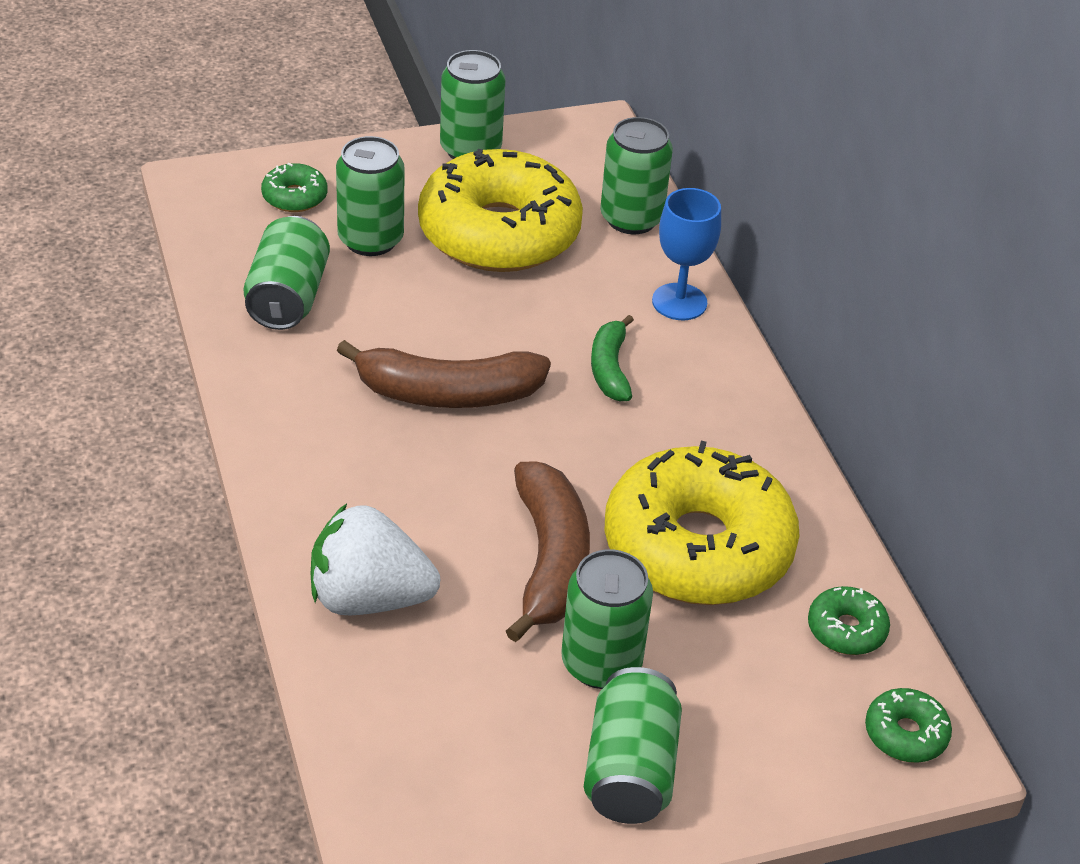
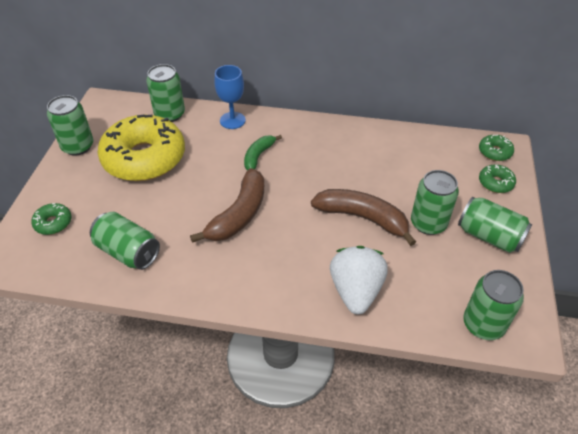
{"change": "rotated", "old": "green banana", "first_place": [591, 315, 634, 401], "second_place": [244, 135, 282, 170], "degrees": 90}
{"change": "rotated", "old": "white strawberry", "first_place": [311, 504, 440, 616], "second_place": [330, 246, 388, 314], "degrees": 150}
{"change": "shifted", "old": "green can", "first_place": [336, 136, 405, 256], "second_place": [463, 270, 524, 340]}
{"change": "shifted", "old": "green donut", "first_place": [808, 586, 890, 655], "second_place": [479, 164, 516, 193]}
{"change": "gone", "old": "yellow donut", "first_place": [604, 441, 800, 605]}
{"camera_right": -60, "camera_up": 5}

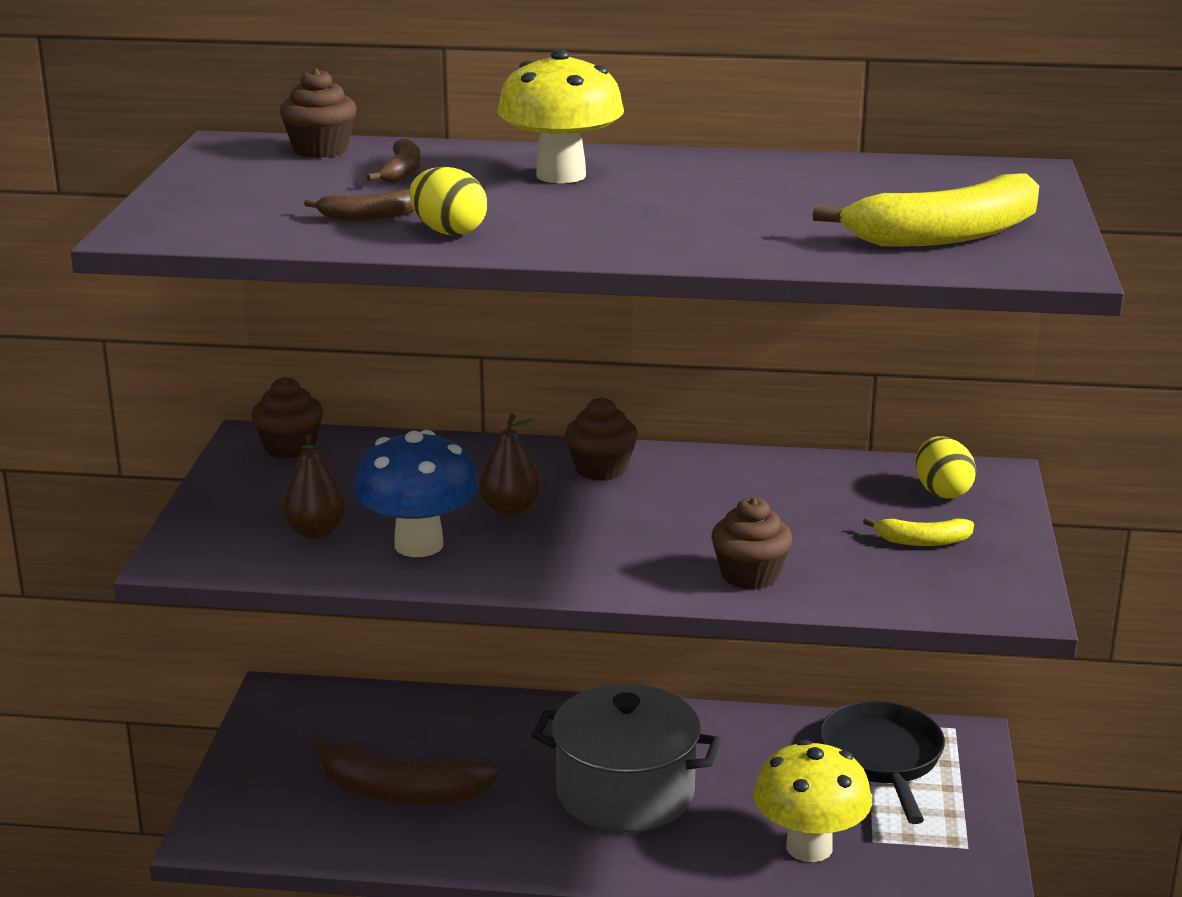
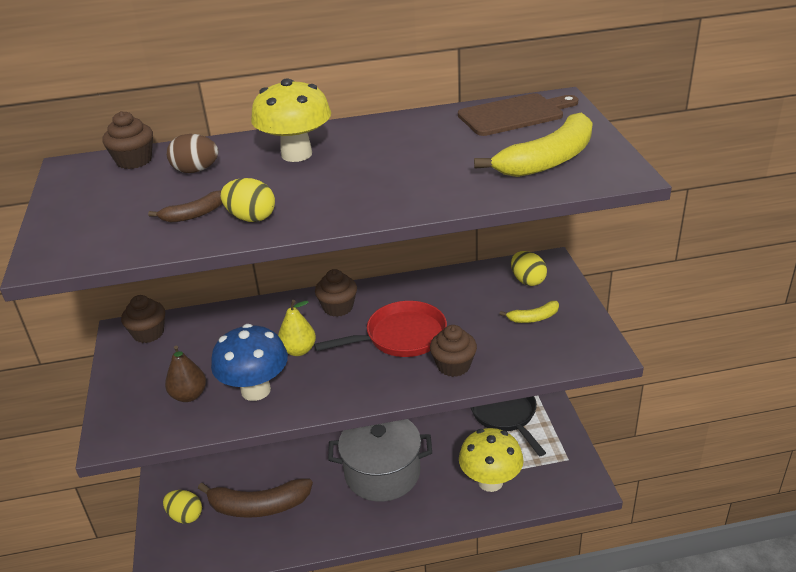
{"change": "new", "new": "yellow egg", "second_place": [163, 490, 202, 524]}
{"change": "swapped", "old": "brown banana", "new": "brown egg", "first_place": [366, 138, 421, 183], "second_place": [167, 134, 219, 173]}
{"change": "repainted", "old": "brown pear", "new": "yellow pear", "first_place": [478, 414, 541, 517], "second_place": [278, 300, 316, 356]}
{"change": "new", "new": "red pan", "second_place": [314, 301, 447, 357]}
{"change": "new", "new": "brown cutting board", "second_place": [458, 93, 578, 136]}
{"camera_right": -15, "camera_up": 10}

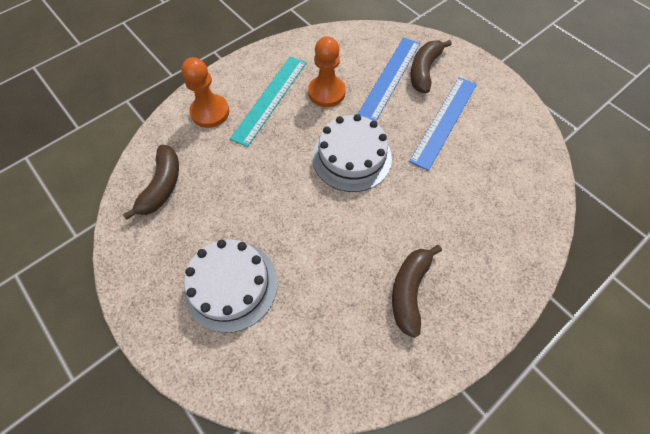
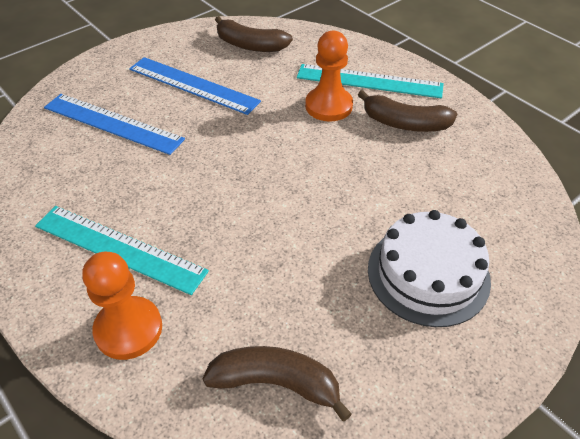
{"change": "shifted", "old": "brown banana", "first_place": [410, 40, 452, 93], "second_place": [215, 16, 293, 52]}
{"change": "new", "new": "turquoise ruler", "second_place": [297, 64, 444, 98]}
{"change": "shifted", "old": "orange pawn", "first_place": [308, 36, 346, 107], "second_place": [305, 31, 353, 122]}
{"change": "gone", "old": "white cake", "first_place": [312, 114, 392, 192]}
{"camera_right": -90, "camera_up": -15}

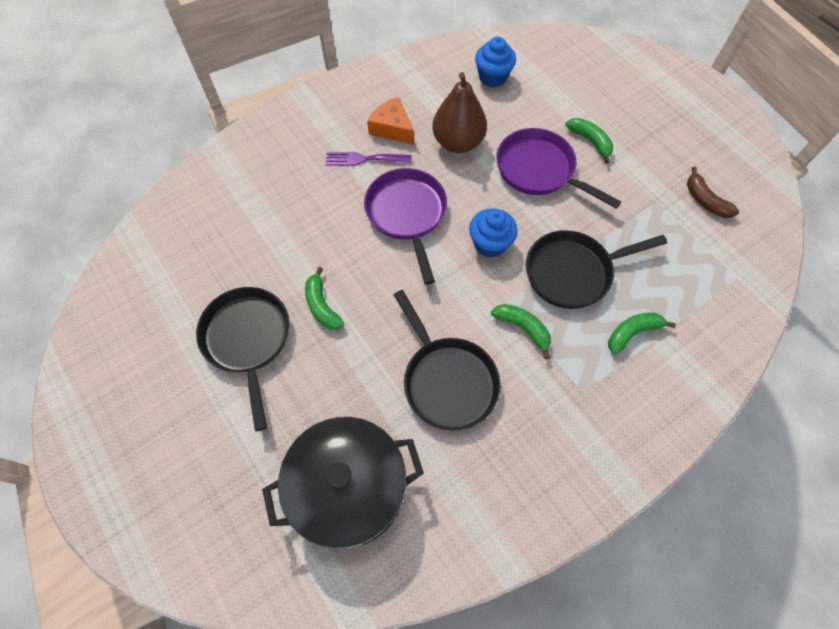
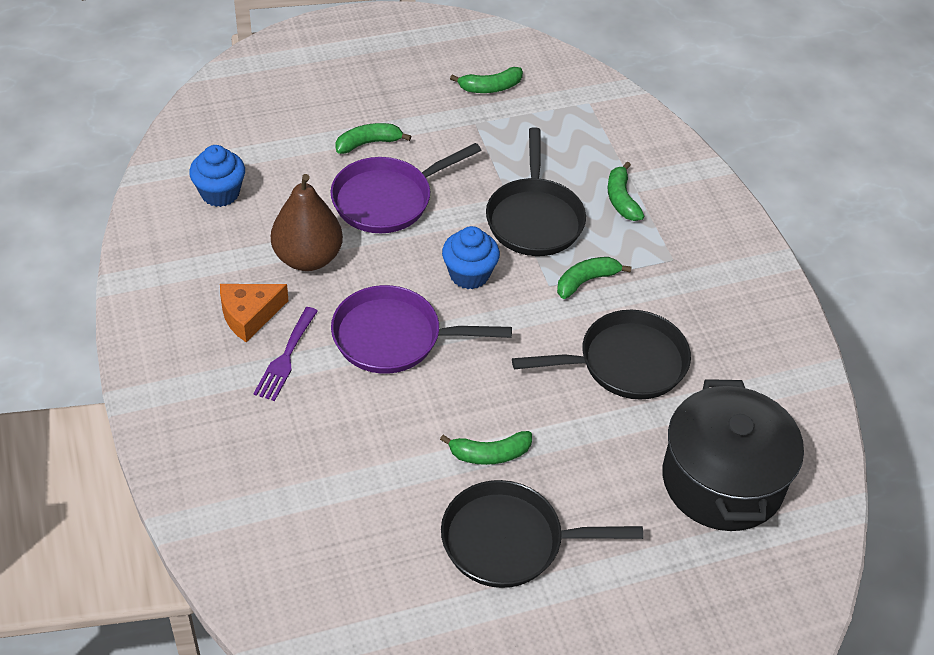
{"change": "repainted", "old": "brown banana", "new": "green banana", "first_place": [687, 167, 739, 218], "second_place": [450, 67, 523, 93]}
{"camera_right": -75, "camera_up": -15}

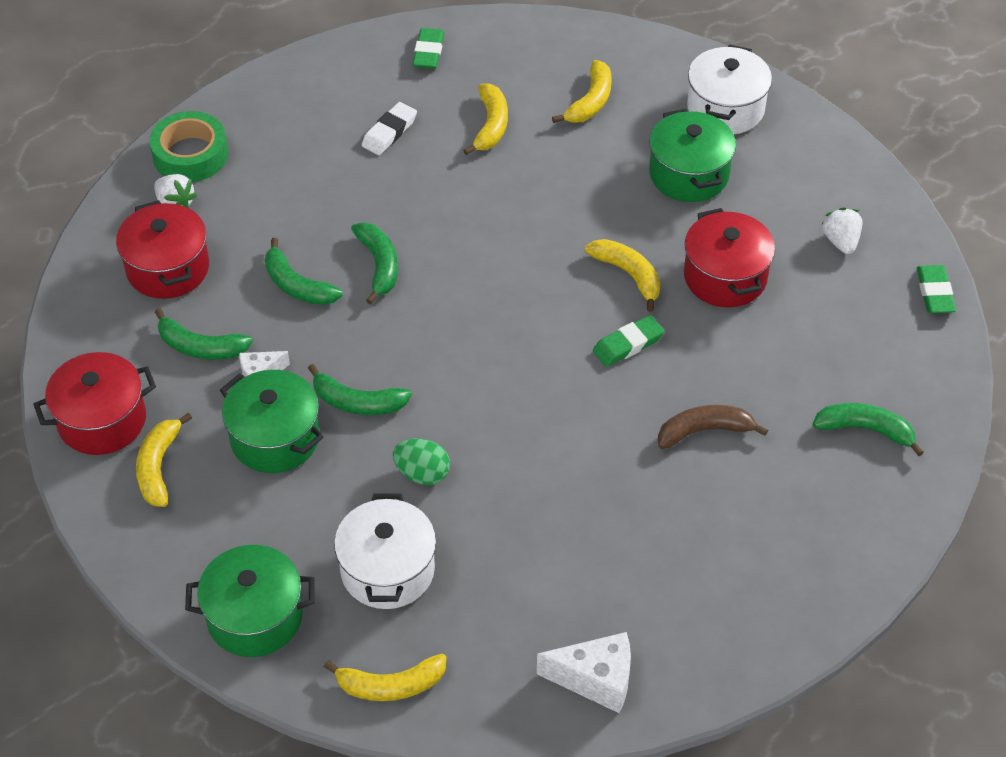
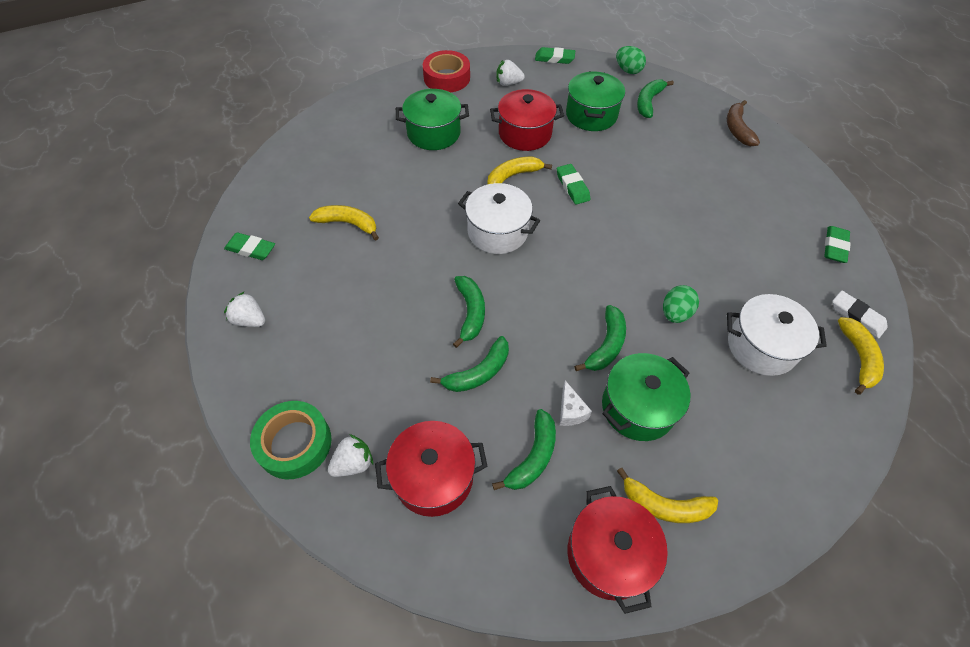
{"change": "new", "new": "white strawberry", "second_place": [224, 291, 265, 327]}
{"change": "new", "new": "red tape", "second_place": [423, 50, 470, 92]}
{"change": "rotated", "old": "green banana", "first_place": [351, 222, 398, 304], "second_place": [453, 276, 485, 348], "degrees": 90}
{"change": "shifted", "old": "white pot", "first_place": [687, 44, 772, 134], "second_place": [458, 183, 540, 254]}
{"change": "shifted", "old": "green pot", "first_place": [185, 545, 315, 657], "second_place": [566, 71, 625, 131]}
{"change": "new", "new": "green egg", "second_place": [616, 46, 646, 74]}
{"change": "shifted", "old": "brown banana", "first_place": [658, 405, 768, 449], "second_place": [727, 100, 760, 146]}
{"change": "swapped", "old": "white cheese", "new": "green eraser", "first_place": [537, 632, 631, 713], "second_place": [824, 226, 851, 263]}
{"change": "shifted", "old": "white eraser", "first_place": [362, 102, 417, 155], "second_place": [833, 290, 888, 338]}
{"change": "gone", "old": "yellow banana", "first_place": [552, 60, 611, 123]}
{"camera_right": -80, "camera_up": 5}

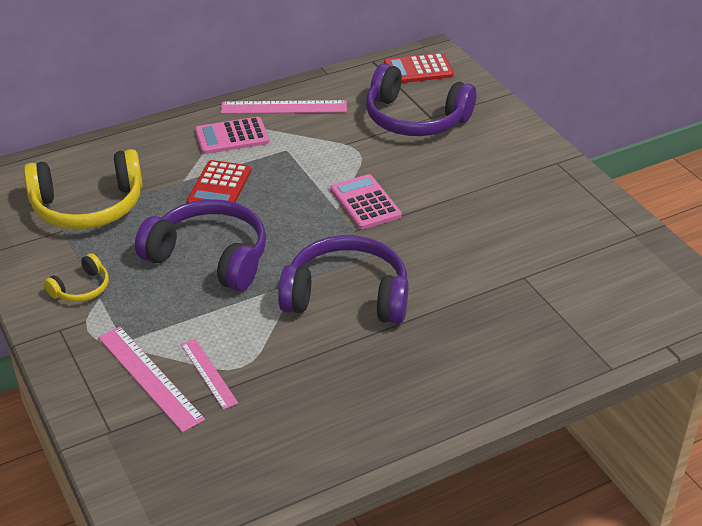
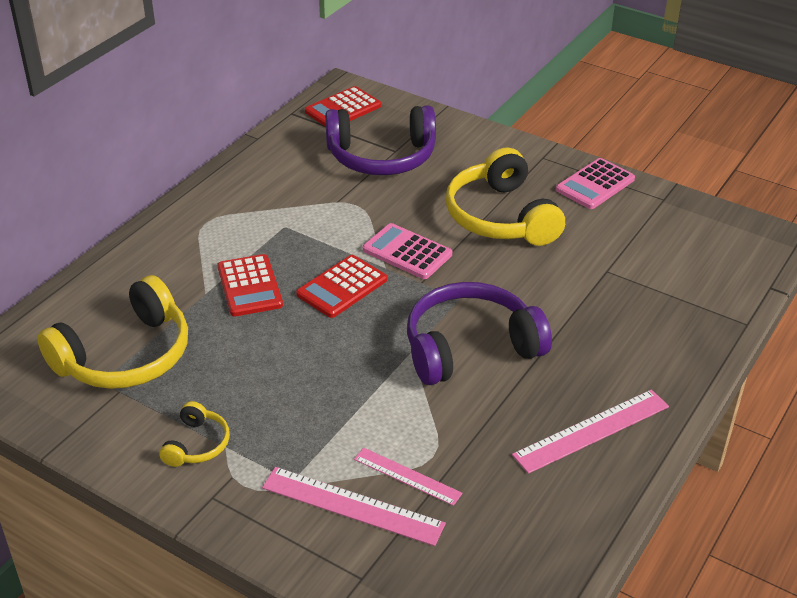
{"change": "new", "new": "red calculator", "second_place": [296, 255, 387, 318]}
{"change": "new", "new": "yellow headphones", "second_place": [446, 147, 565, 246]}
{"change": "shifted", "old": "pink ruler", "first_place": [221, 100, 347, 114], "second_place": [512, 390, 669, 474]}
{"change": "shifted", "old": "pink calculator", "first_place": [195, 117, 269, 154], "second_place": [556, 158, 635, 209]}
{"change": "gone", "old": "purple headphones", "first_place": [135, 199, 266, 291]}
{"camera_right": -30, "camera_up": 0}

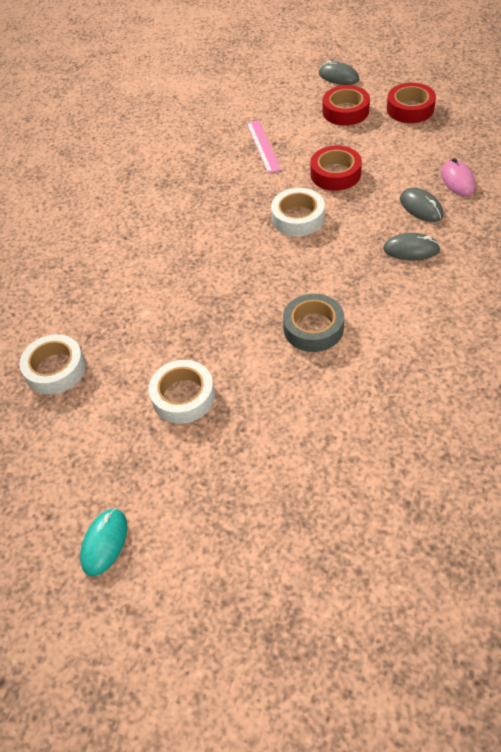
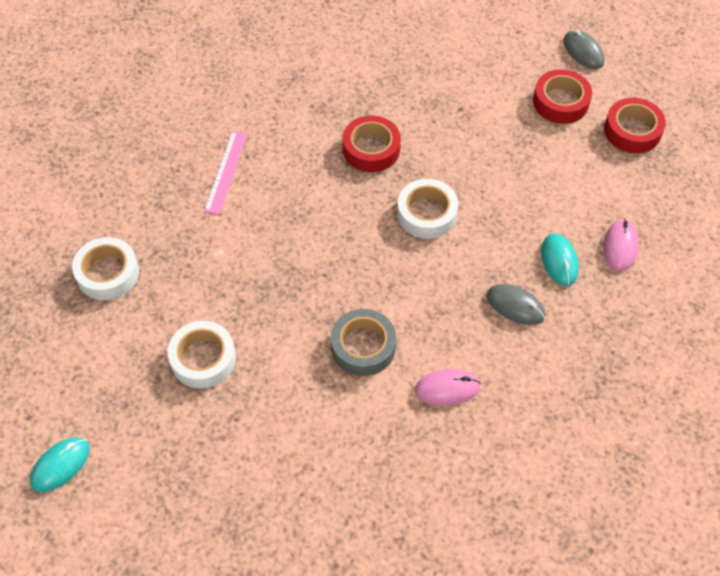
{"change": "shifted", "old": "pink ruler", "first_place": [247, 120, 281, 173], "second_place": [204, 131, 248, 215]}
{"change": "shifted", "old": "red tape", "first_place": [310, 145, 362, 191], "second_place": [343, 116, 401, 172]}
{"change": "new", "new": "pink mouse", "second_place": [415, 369, 481, 405]}
{"change": "repainted", "old": "grey mouse", "new": "turquoise mouse", "first_place": [400, 188, 443, 222], "second_place": [541, 233, 579, 286]}
{"camera_right": 20, "camera_up": 5}

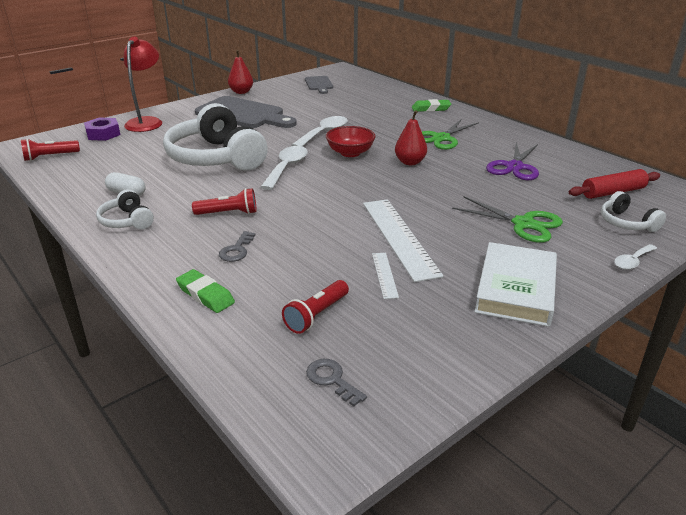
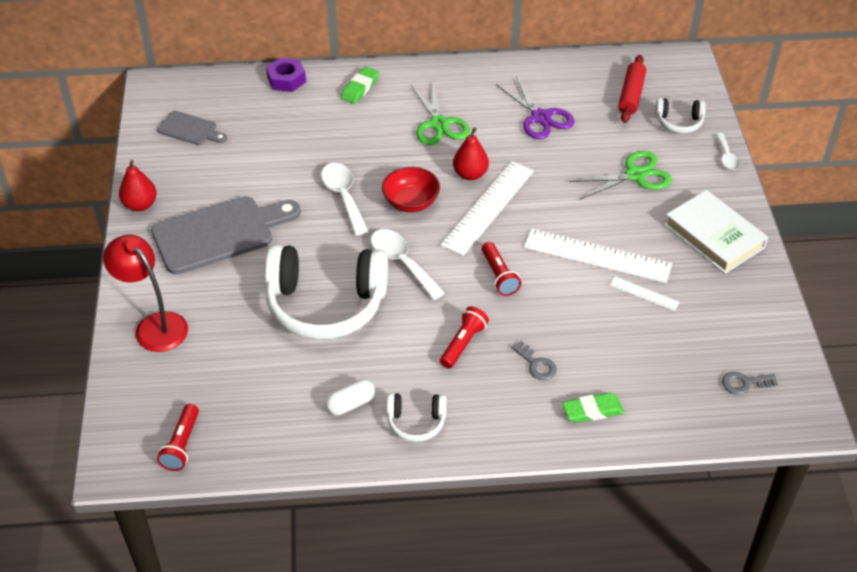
{"change": "shifted", "old": "purple nut", "first_place": [84, 117, 120, 141], "second_place": [266, 57, 306, 92]}
{"change": "new", "new": "white ruler", "second_place": [440, 161, 534, 256]}
{"change": "shifted", "old": "red flashlight", "first_place": [282, 280, 349, 334], "second_place": [482, 242, 521, 296]}
{"camera_right": -55, "camera_up": 15}

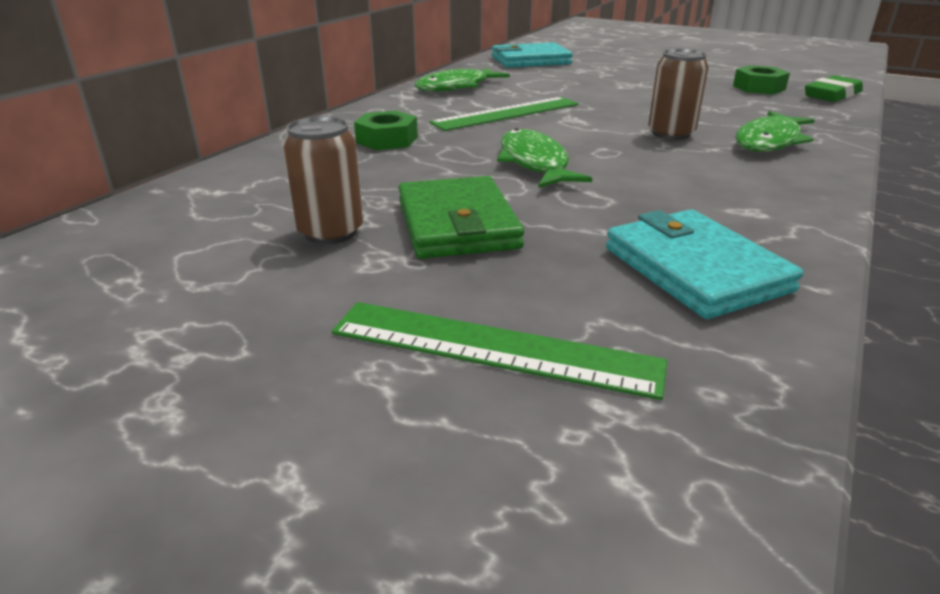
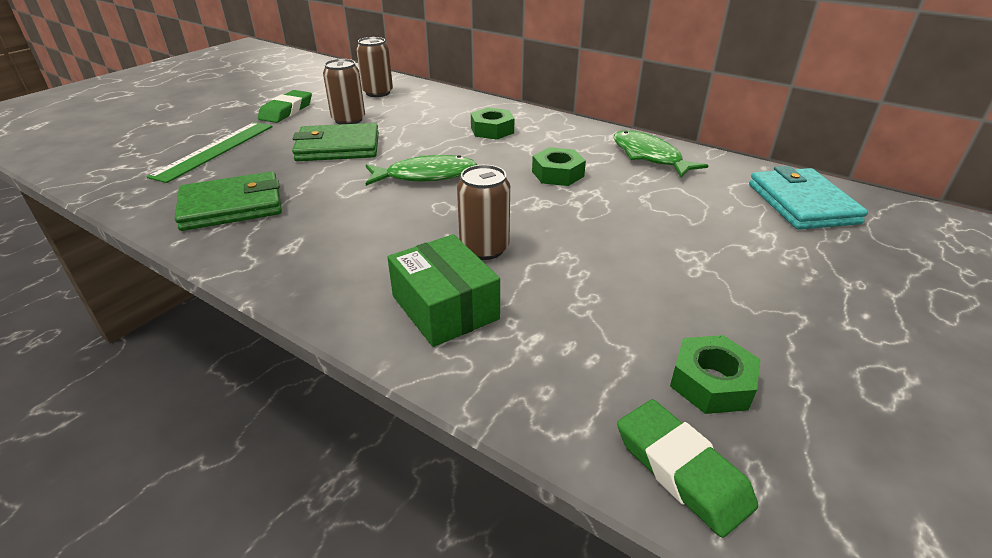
{"change": "repainted", "old": "turquoise wallet", "new": "green wallet", "first_place": [606, 209, 803, 319], "second_place": [175, 171, 282, 231]}
{"change": "new", "new": "green eraser", "second_place": [258, 90, 312, 123]}
{"change": "new", "new": "brown can", "second_place": [356, 37, 393, 97]}
{"change": "swapped", "old": "green fish", "new": "green box", "first_place": [735, 111, 815, 152], "second_place": [387, 234, 500, 347]}
{"change": "swapped", "old": "green ruler", "new": "green nut", "first_place": [429, 97, 579, 131], "second_place": [532, 147, 586, 186]}
{"camera_right": 95, "camera_up": 5}

